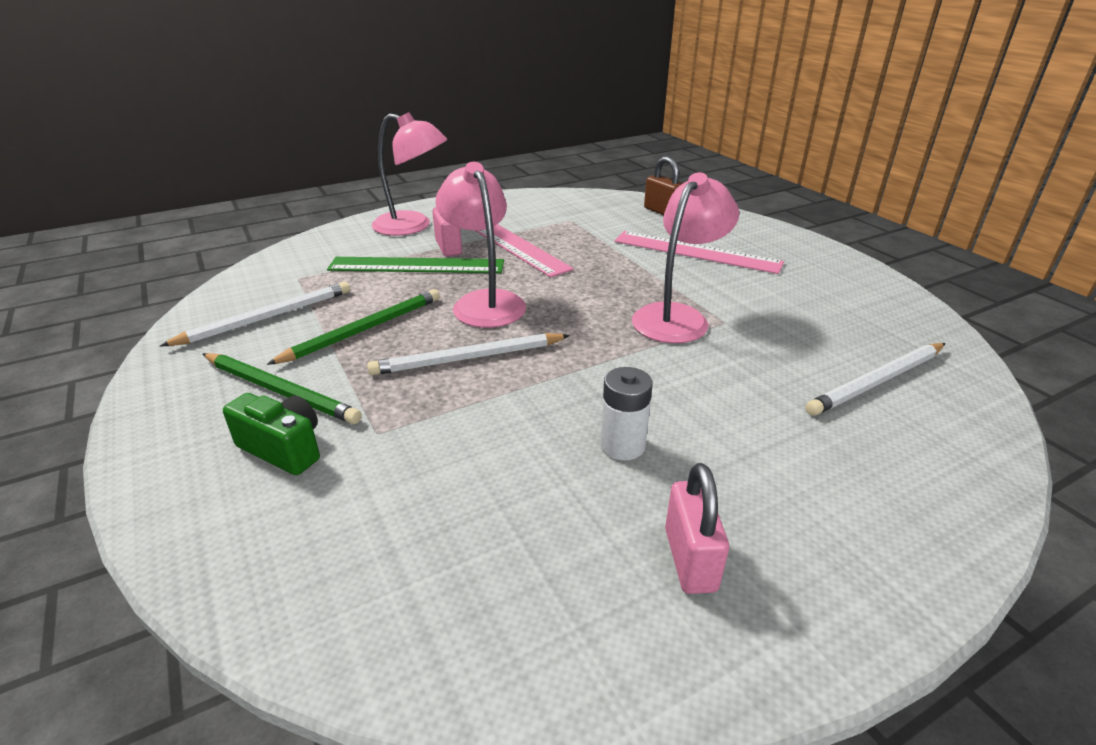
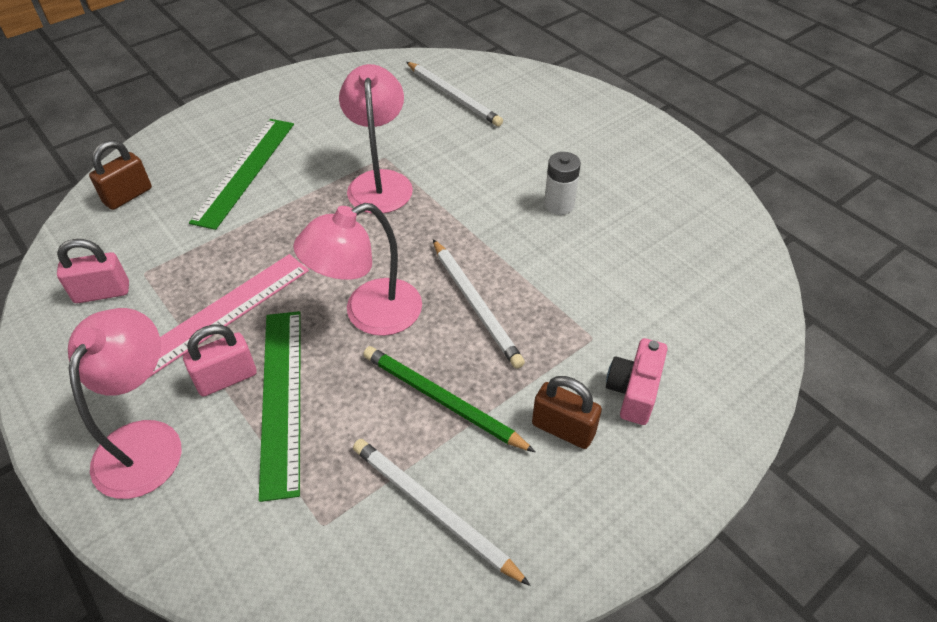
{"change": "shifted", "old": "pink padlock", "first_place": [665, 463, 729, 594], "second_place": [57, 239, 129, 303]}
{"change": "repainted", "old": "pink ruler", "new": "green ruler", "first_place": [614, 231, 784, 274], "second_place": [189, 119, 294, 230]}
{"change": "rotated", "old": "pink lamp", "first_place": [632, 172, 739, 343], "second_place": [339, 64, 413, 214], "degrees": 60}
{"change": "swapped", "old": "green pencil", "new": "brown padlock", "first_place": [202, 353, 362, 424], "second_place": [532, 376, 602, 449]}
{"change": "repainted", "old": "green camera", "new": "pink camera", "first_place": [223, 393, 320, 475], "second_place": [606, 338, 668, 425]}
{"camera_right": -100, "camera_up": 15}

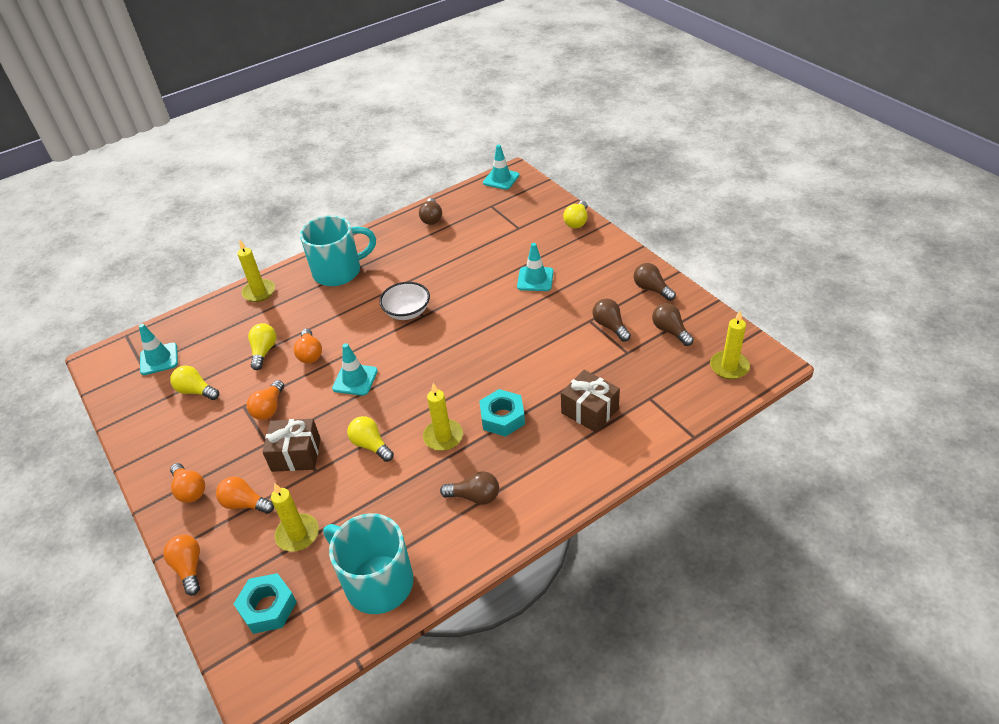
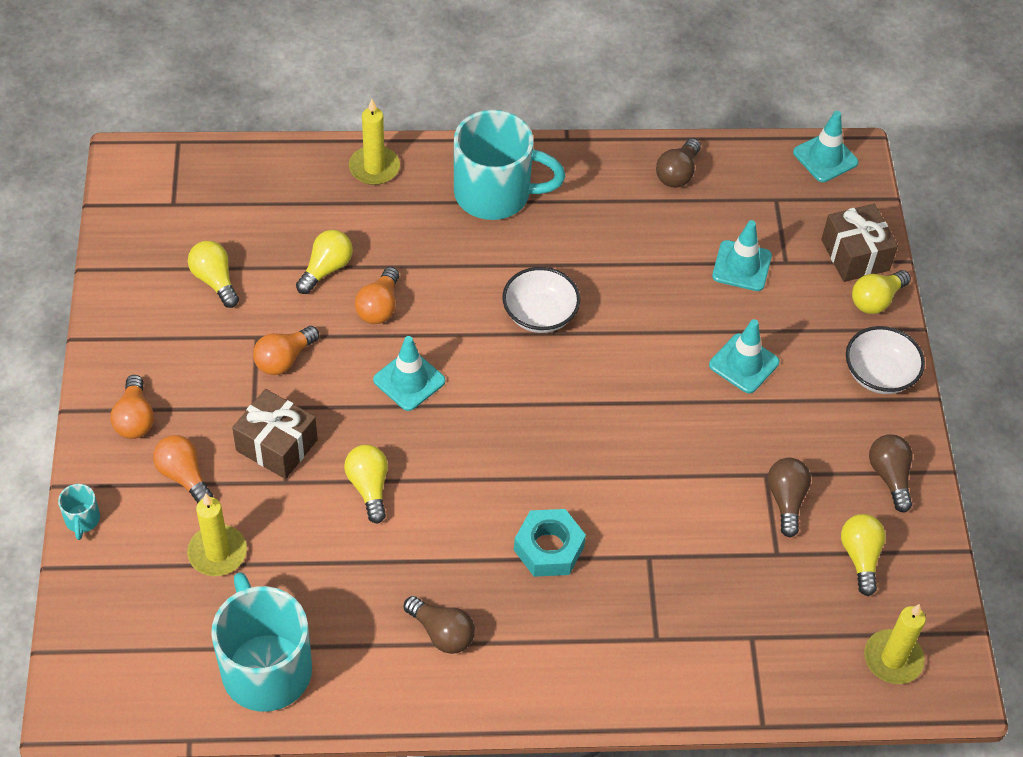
{"change": "swapped", "old": "orange light bulb", "new": "turquoise mug", "first_place": [163, 534, 200, 596], "second_place": [58, 484, 100, 540]}
{"change": "shifted", "old": "turquoise traffic cone", "first_place": [139, 324, 178, 375], "second_place": [712, 220, 772, 291]}
{"change": "shifted", "old": "brown gift", "first_place": [561, 370, 620, 433], "second_place": [821, 204, 898, 282]}
{"change": "repainted", "old": "brown light bulb", "new": "yellow light bulb", "first_place": [652, 303, 694, 346], "second_place": [841, 514, 886, 596]}
{"change": "new", "new": "white bowl", "second_place": [846, 326, 925, 394]}
{"change": "gone", "old": "turquoise nut", "first_place": [234, 573, 297, 634]}
{"change": "gone", "old": "yellow candle", "first_place": [423, 383, 463, 451]}
{"camera_right": 25, "camera_up": 10}

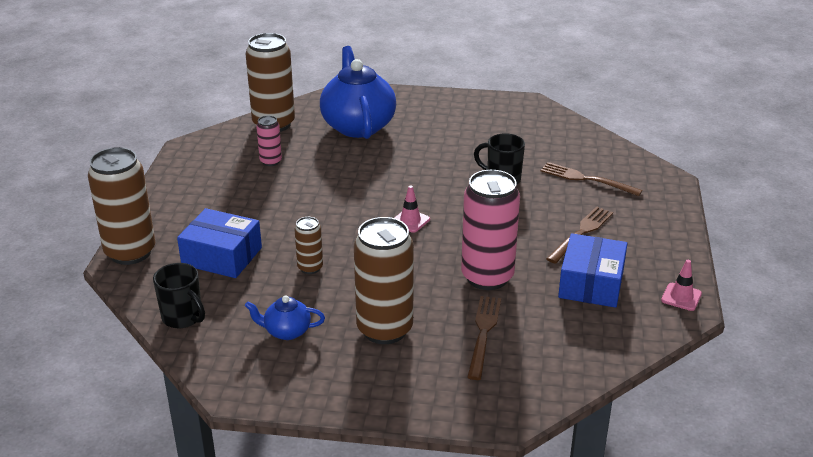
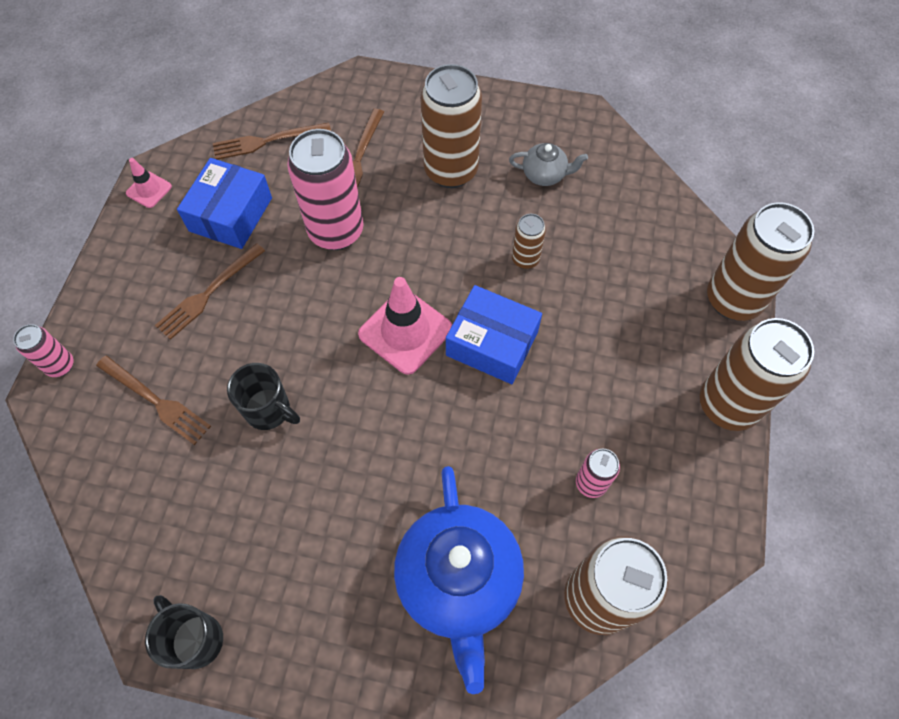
{"change": "new", "new": "pink can", "second_place": [13, 324, 73, 377]}
{"change": "shifted", "old": "black mug", "first_place": [153, 263, 205, 328], "second_place": [145, 595, 223, 669]}
{"change": "new", "new": "brown fork", "second_place": [213, 123, 331, 160]}
{"change": "scaled", "old": "pink traffic cone", "first_place": [394, 186, 430, 233], "second_place": [358, 277, 452, 375], "factor": 1.92}
{"change": "shifted", "old": "blue box", "first_place": [177, 208, 262, 278], "second_place": [446, 285, 542, 384]}
{"change": "repainted", "old": "blue teapot", "new": "grey teapot", "first_place": [245, 296, 325, 340], "second_place": [509, 143, 588, 186]}
{"change": "new", "new": "brown can", "second_place": [700, 318, 814, 431]}
{"camera_right": -175, "camera_up": 30}

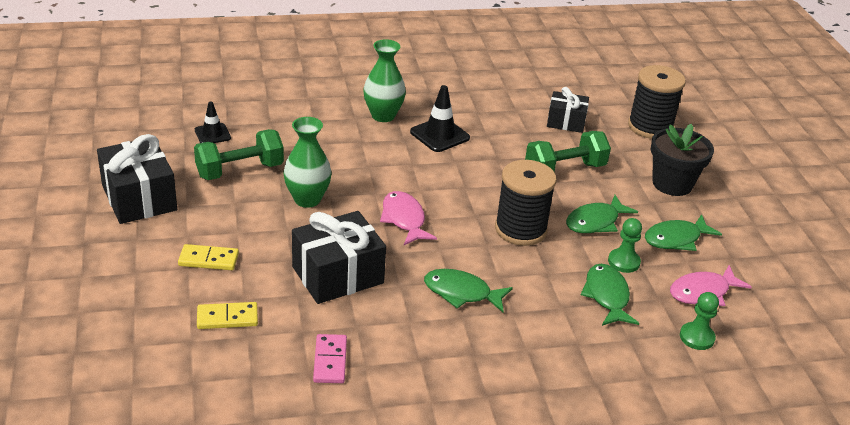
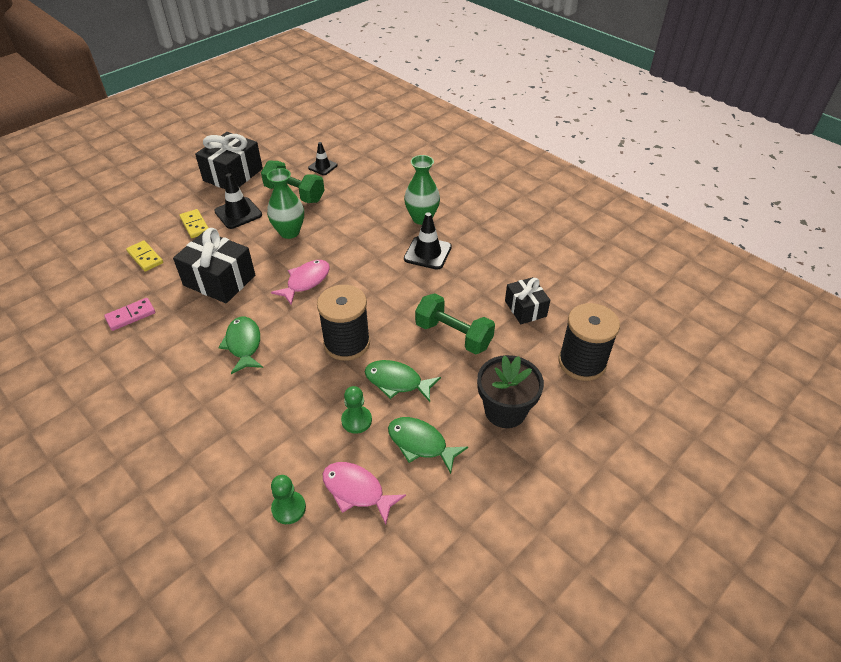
{"change": "new", "new": "black traffic cone", "second_place": [214, 173, 262, 229]}
{"change": "gone", "old": "green fish", "first_place": [581, 264, 639, 326]}
{"camera_right": 60, "camera_up": 10}

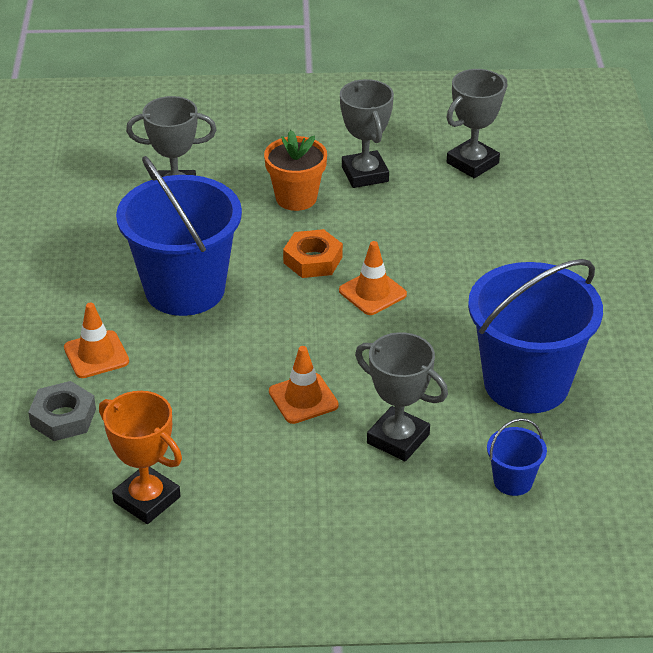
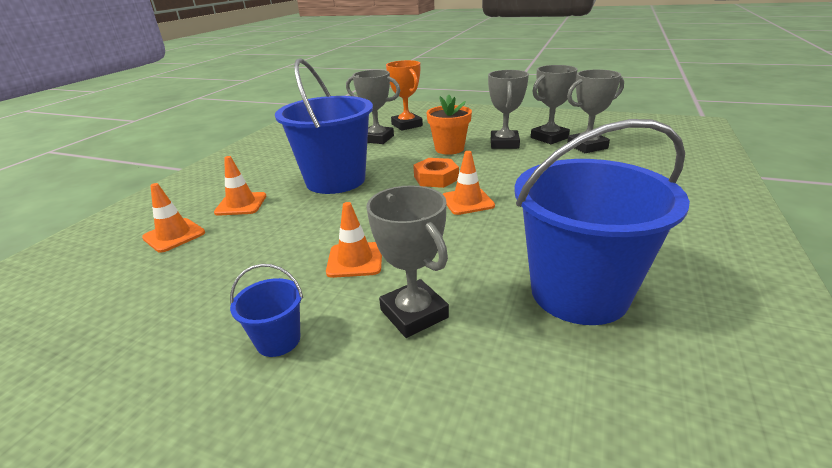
{"change": "swapped", "old": "grey nut", "new": "orange traffic cone", "first_place": [28, 381, 96, 441], "second_place": [142, 183, 205, 253]}
{"change": "shifted", "old": "blue bucket", "first_place": [487, 418, 547, 496], "second_place": [230, 264, 303, 357]}
{"change": "shifted", "old": "orange trophy", "first_place": [99, 391, 182, 524], "second_place": [386, 60, 423, 131]}
{"change": "new", "new": "grey trophy", "second_place": [531, 65, 578, 144]}
{"camera_right": 25, "camera_up": -10}

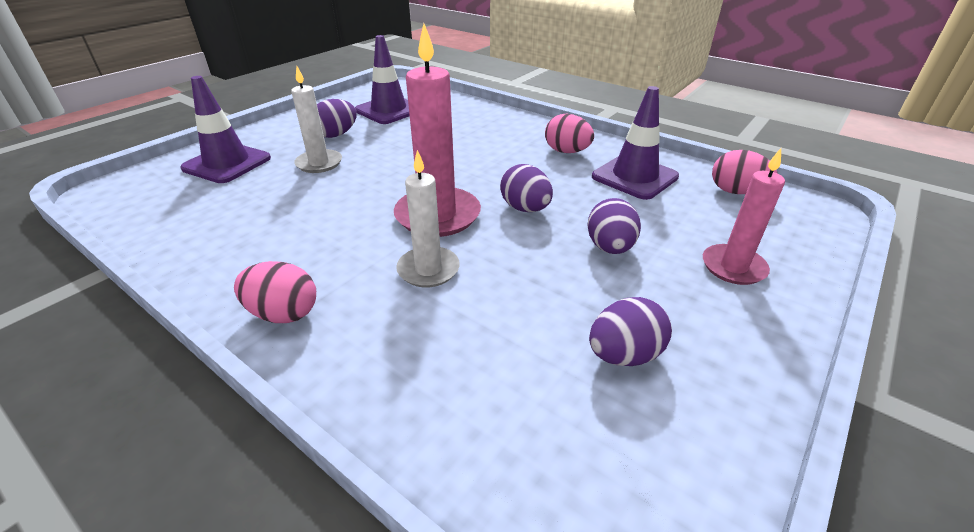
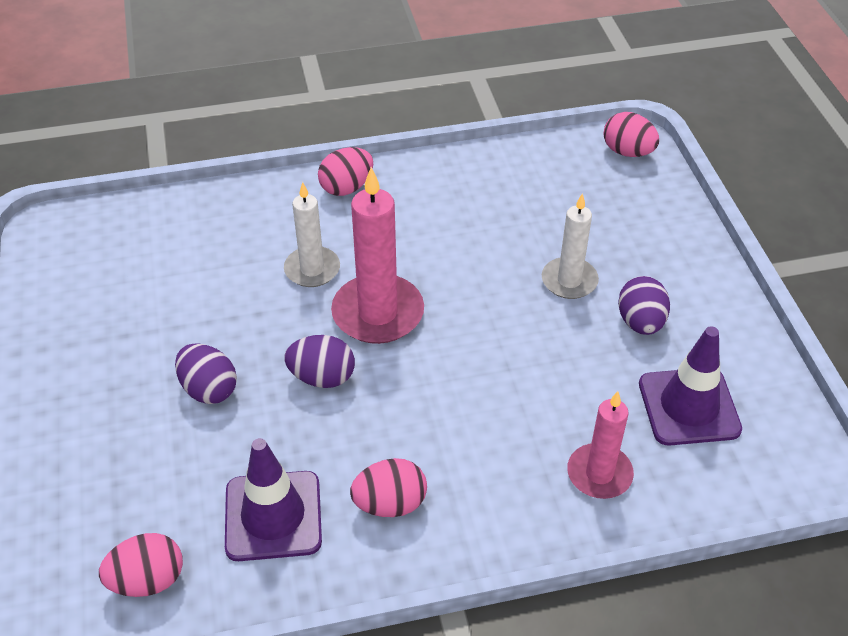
{"change": "shifted", "old": "pink candle", "first_place": [703, 148, 785, 285], "second_place": [567, 391, 634, 499]}
{"change": "new", "new": "pink egg", "second_place": [604, 112, 659, 157]}
{"change": "gone", "old": "purple traffic cone", "first_place": [180, 76, 271, 183]}
{"change": "gone", "old": "purple egg", "first_place": [589, 297, 672, 366]}
{"camera_right": 130, "camera_up": 10}

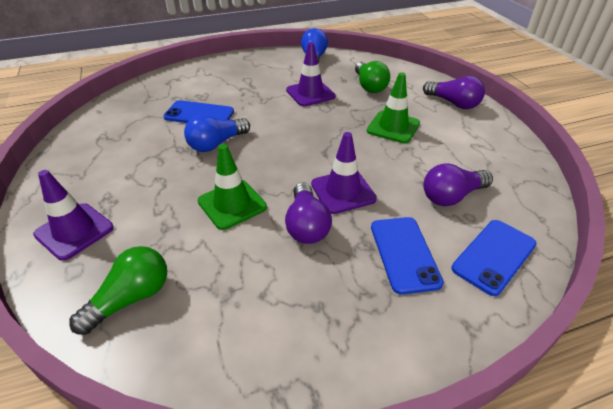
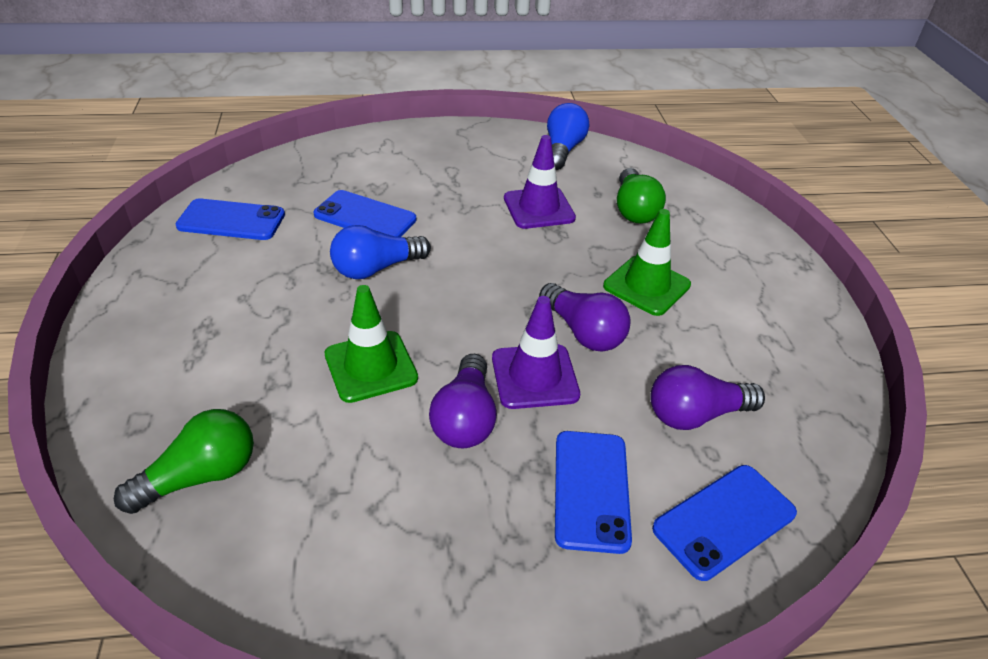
{"change": "new", "new": "blue phone", "second_place": [176, 198, 285, 240]}
{"change": "shifted", "old": "purple light bulb", "first_place": [423, 76, 485, 109], "second_place": [539, 283, 631, 352]}
{"change": "gone", "old": "purple traffic cone", "first_place": [33, 170, 114, 261]}
{"camera_right": 10, "camera_up": 0}

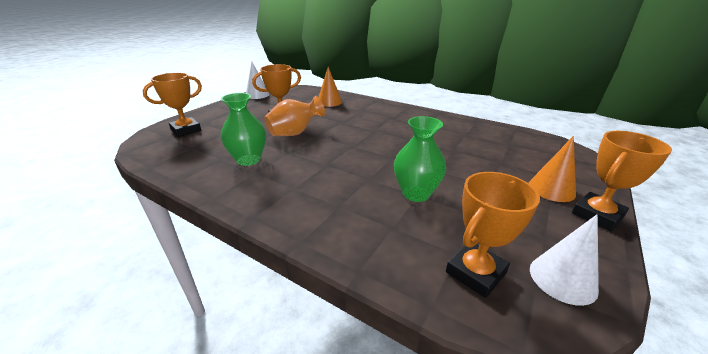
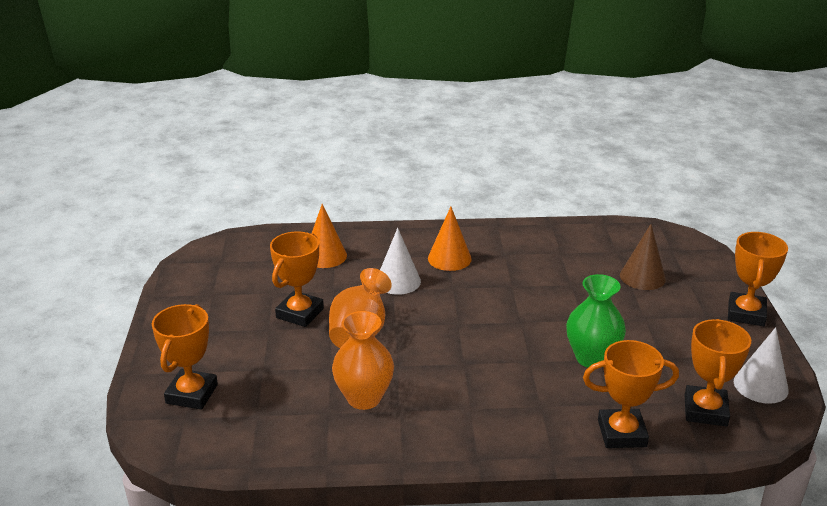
{"change": "repainted", "old": "green vase", "new": "orange vase", "first_place": [221, 93, 266, 166], "second_place": [332, 311, 394, 410]}
{"change": "shifted", "old": "white cone", "first_place": [246, 62, 270, 99], "second_place": [380, 228, 421, 295]}
{"change": "shifted", "old": "orange cone", "first_place": [529, 136, 576, 202], "second_place": [428, 207, 472, 271]}
{"change": "new", "new": "orange trophy", "second_place": [583, 340, 679, 448]}
{"change": "new", "new": "brown cone", "second_place": [620, 224, 666, 290]}
{"camera_right": -35, "camera_up": 0}

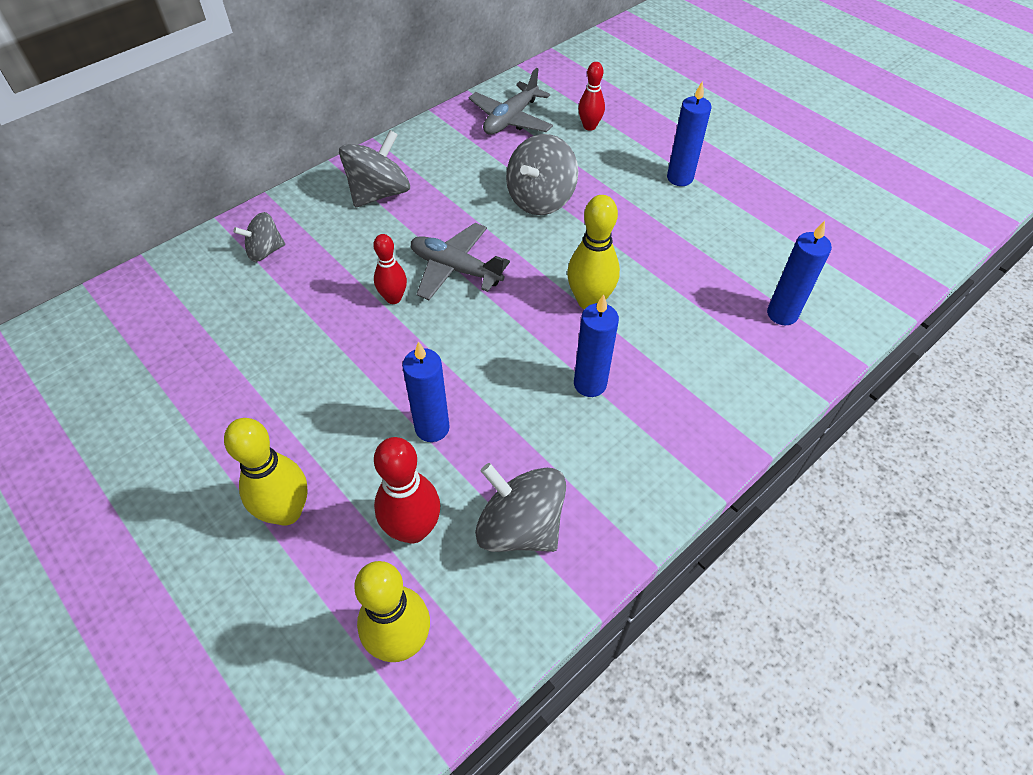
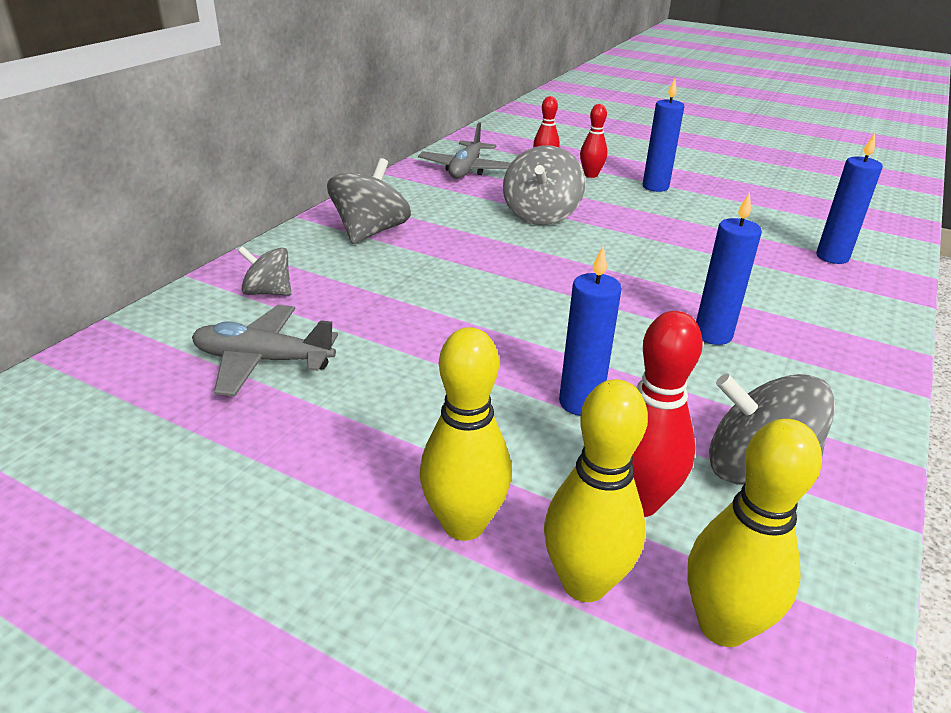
{"change": "shifted", "old": "grey plane", "first_place": [411, 223, 510, 300], "second_place": [192, 305, 338, 396]}
{"change": "rotated", "old": "grey spinning top", "first_place": [233, 212, 285, 262], "second_place": [238, 246, 291, 295], "degrees": 60}
{"change": "shifted", "old": "yellow bowling pin", "first_place": [567, 195, 620, 309], "second_place": [544, 379, 648, 602]}
{"change": "shifted", "old": "red bowling pin", "first_place": [373, 234, 407, 304], "second_place": [580, 104, 607, 178]}
{"camera_right": -20, "camera_up": -20}

